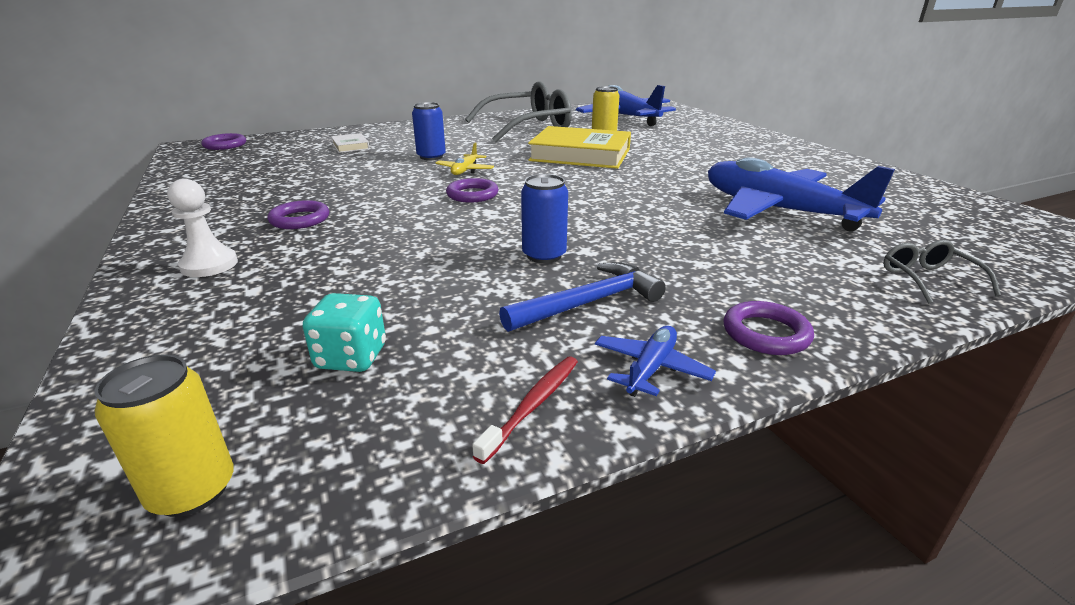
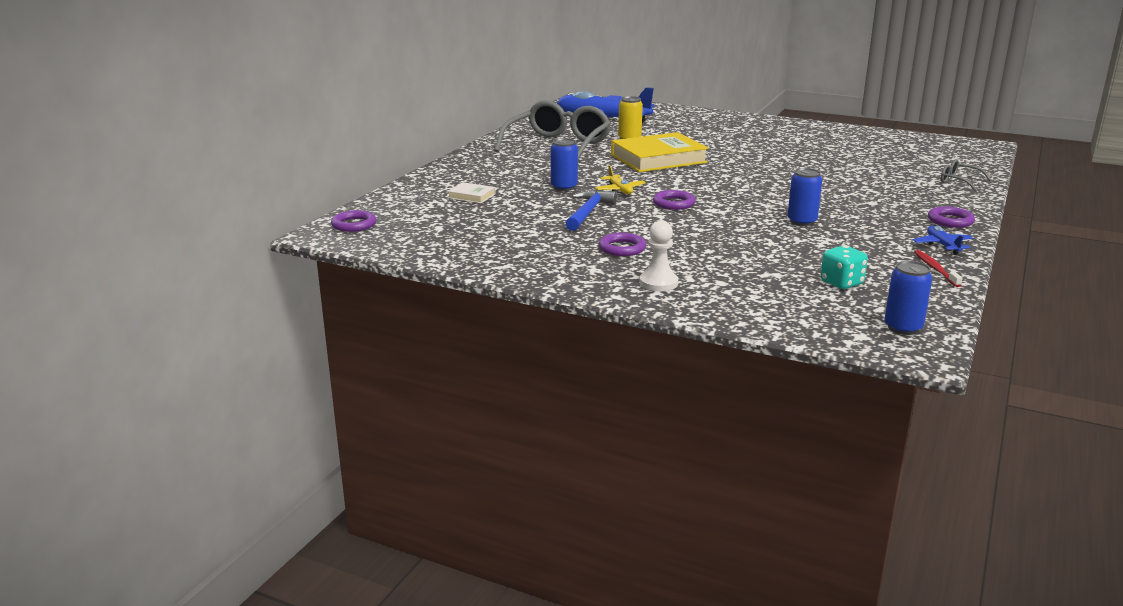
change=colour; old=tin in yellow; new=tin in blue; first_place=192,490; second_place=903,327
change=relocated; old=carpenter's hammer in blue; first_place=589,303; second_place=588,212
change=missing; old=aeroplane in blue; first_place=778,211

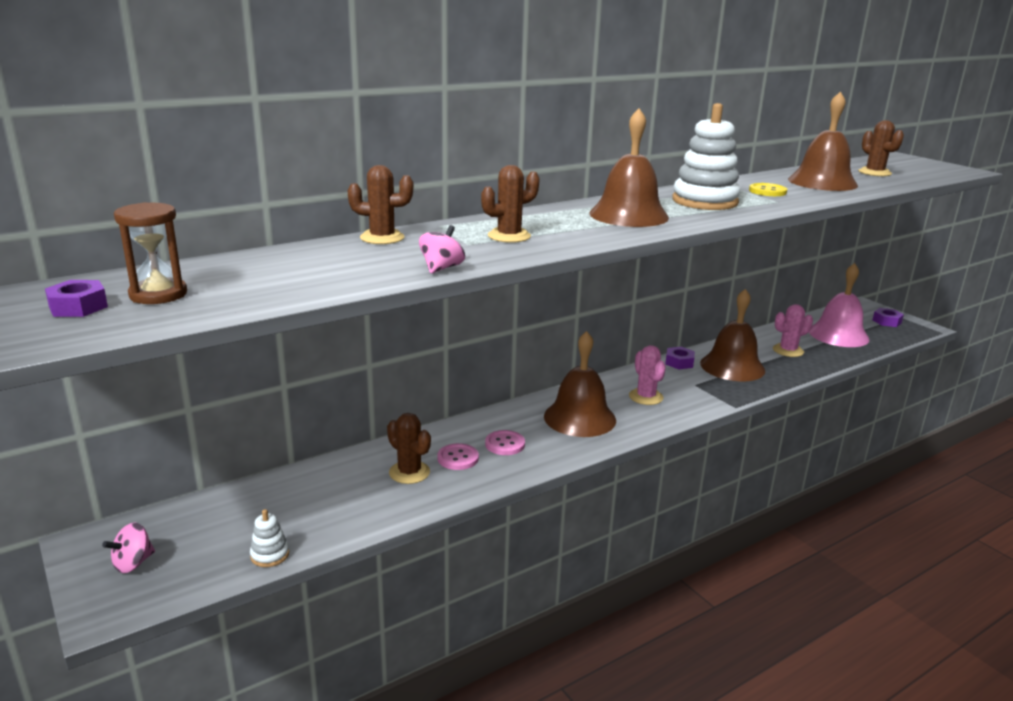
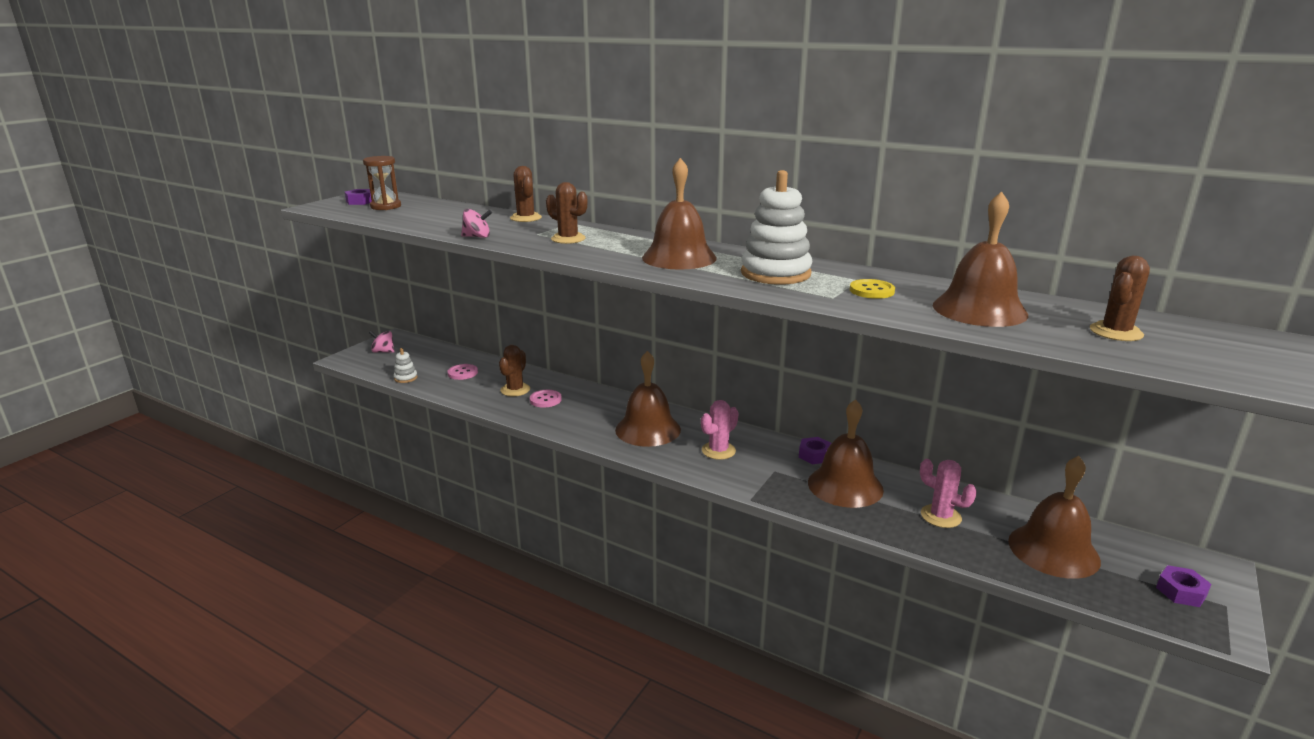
change=relocated; old=shirt button in pink; first_place=505,444; second_place=462,373
change=colour; old=hand bell in pink; new=hand bell in dark brown; first_place=838,335; second_place=1053,550

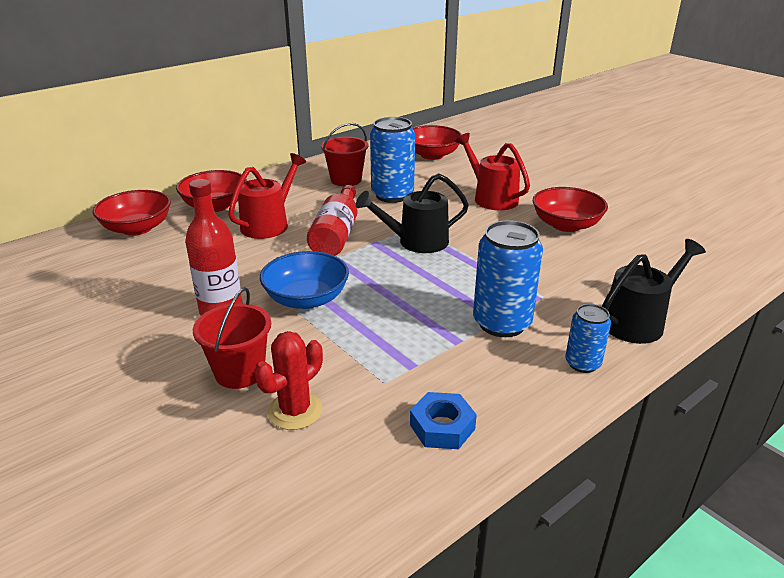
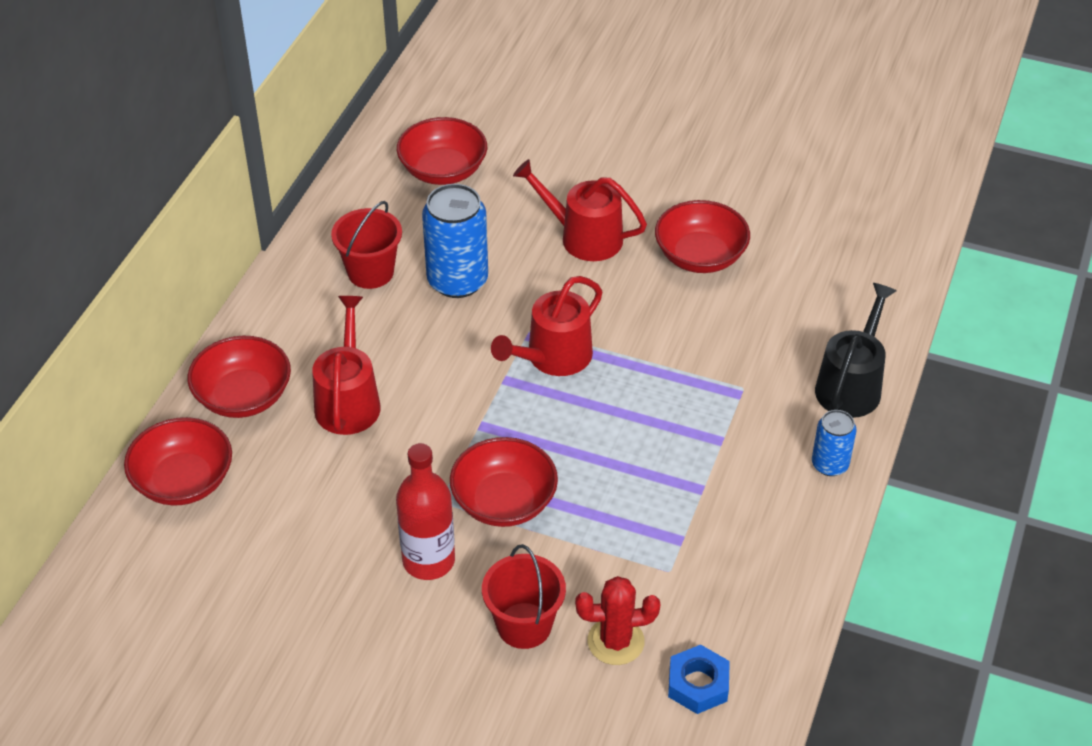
change=spun; old=saguaro cactus in scarlet; first_place=295,411; second_place=615,641; degrees=75
change=colour; old=bowl in blue; new=bowl in scarlet; first_place=306,299; second_place=504,501
change=missing; old=drink bottle in scarlet; first_place=336,234
change=colour; old=watering can in jet-black; new=watering can in scarlet; first_place=417,242; second_place=553,357
change=relocated; old=hex nut in blue; first_place=442,427; second_place=698,684
change=missing; old=tin in blue; first_place=502,323

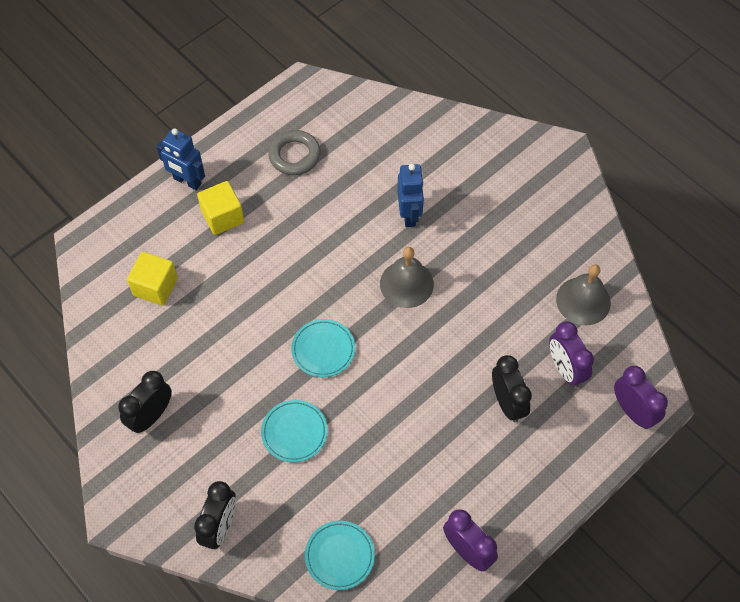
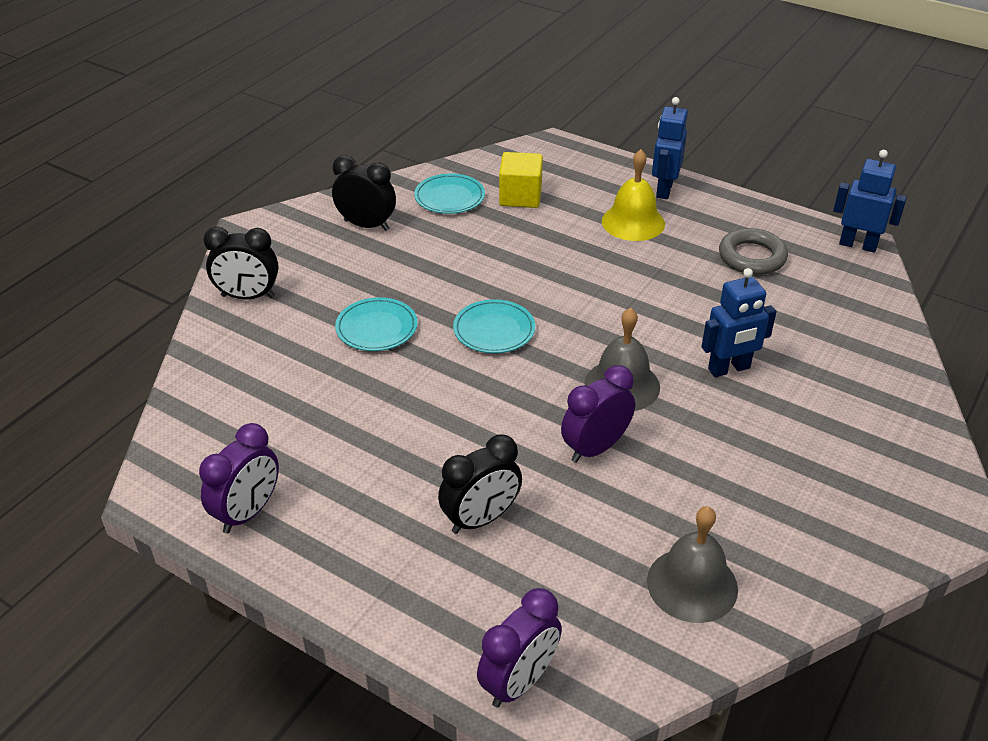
change=exchanged; old=cube in yellow; new=hand bell in yellow; first_place=222,217; second_place=633,222
change=relocated; old=dinner plate in teal; first_place=339,556; second_place=449,197
change=relocated; old=bedside clock in purple; first_place=565,369; second_place=595,448
change=appeared; new=toy robot in blue; second_place=858,245

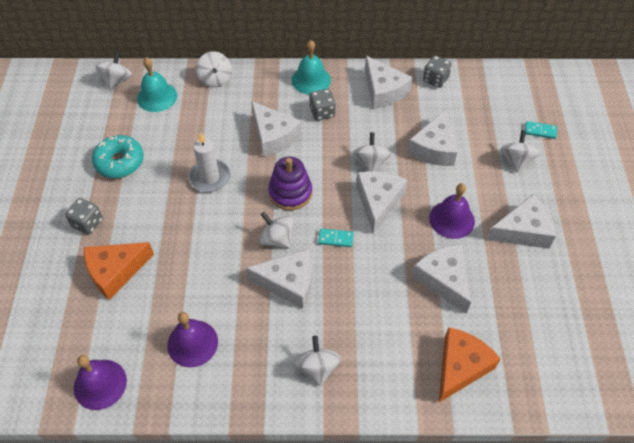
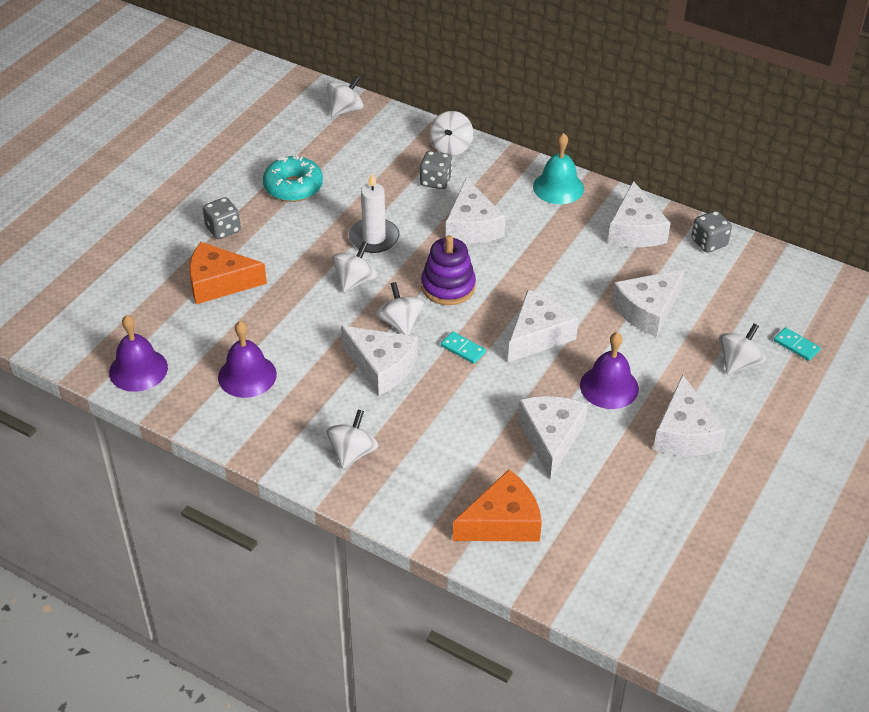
change=missing; old=hand bell in teal; first_place=157,97
change=relocated; old=die in gray; first_place=322,112; second_place=435,181
change=relocated; old=spinning top in snow-white; first_place=370,163; second_place=355,281
change=spun; old=cheese in snow-white; first_place=523,231; second_place=684,433; degrees=75

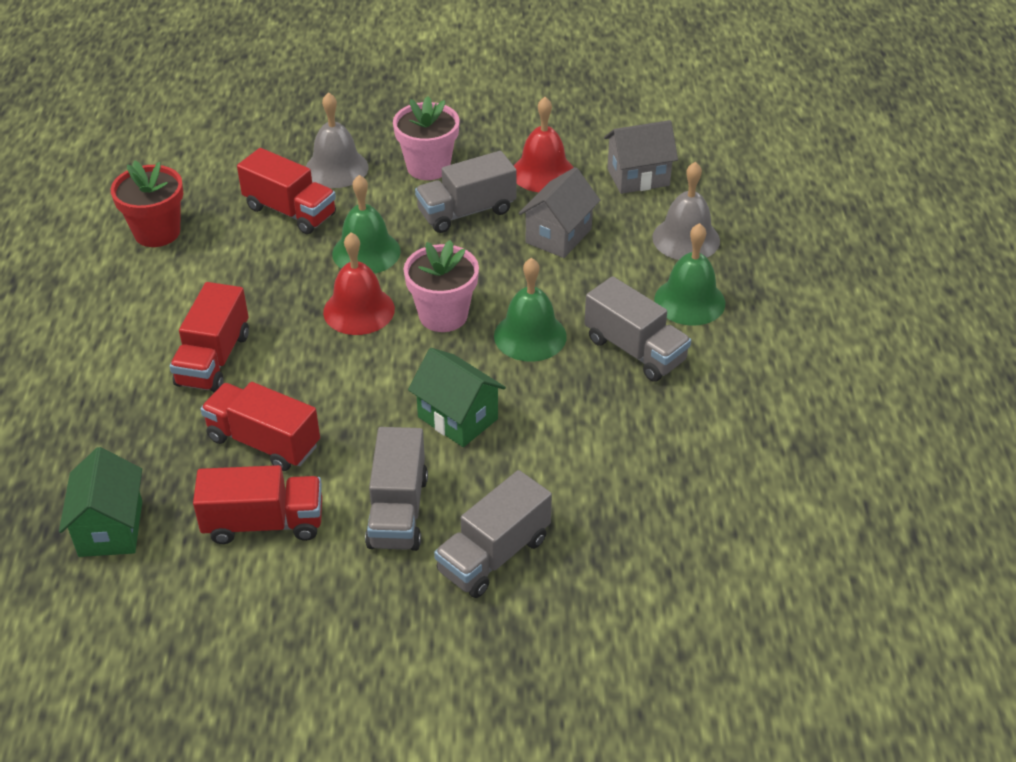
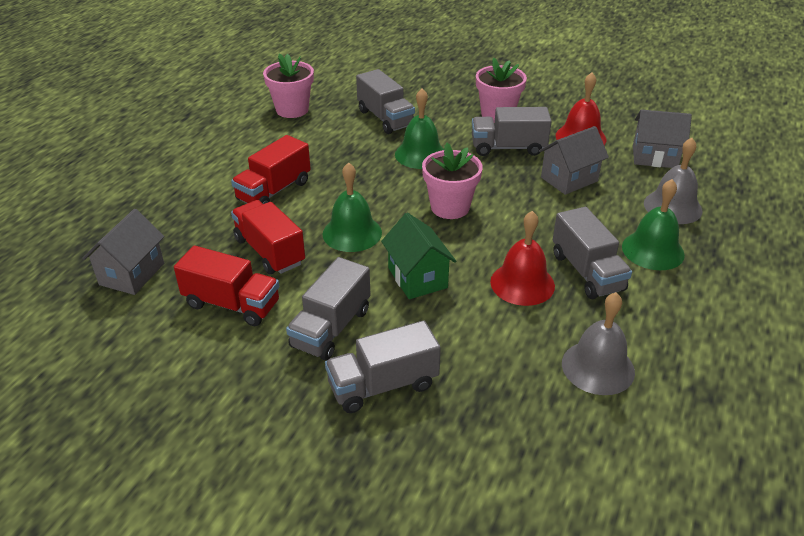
change=colour; old=house in emerald; new=house in gray; first_place=110,528; second_place=132,274
change=colour; old=flower pot in scarlet; new=flower pot in pink; first_place=157,232; second_place=292,110
change=colour; old=truck in scarlet; new=truck in gray; first_place=290,211; second_place=385,118
change=relocated; old=hand bell in gray; first_place=336,168; second_place=598,367
change=relocated; old=hand bell in scarlet; first_place=359,310; second_place=522,283
change=relocated; old=hand bell in emerald; first_place=530,336; second_place=352,233

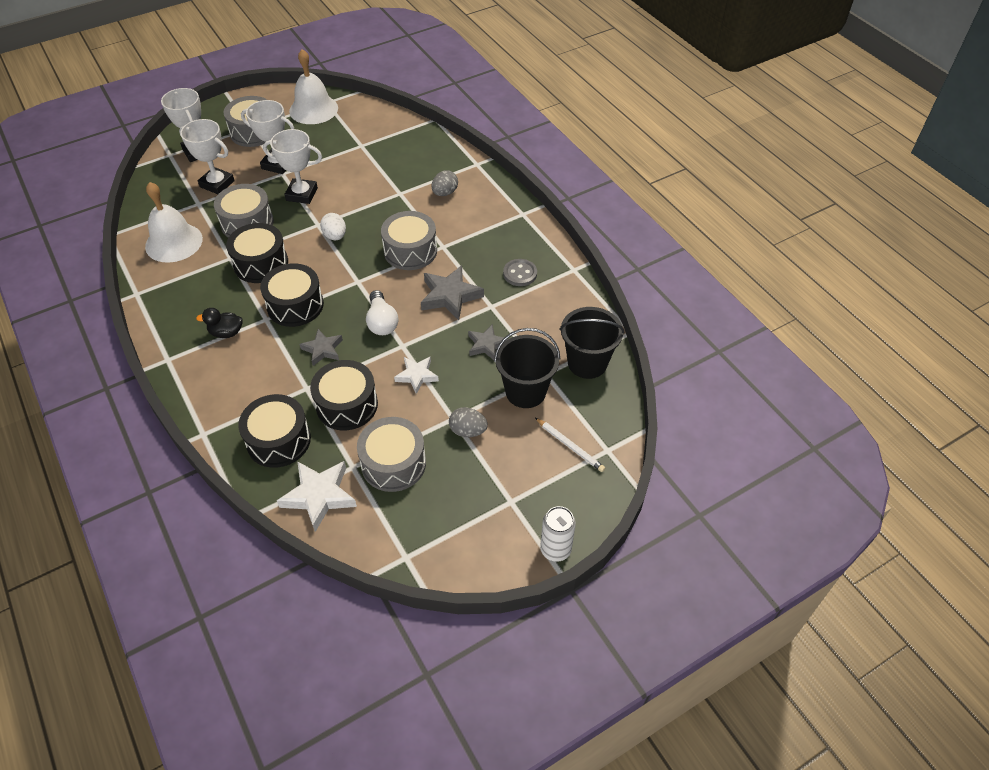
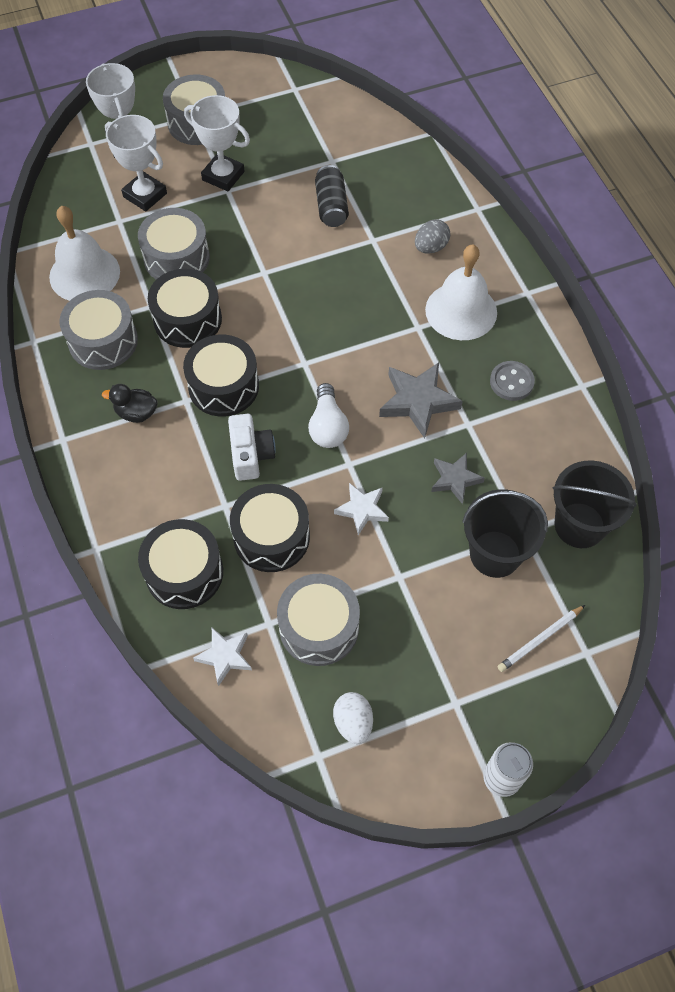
change=missing; old=prize cup in snow-white; first_place=302,194
change=size; old=five-pointed star in snow-white; first_place=319,496; second_place=224,656; factor=0.63
change=relocated; old=hand bell in snow-white; first_place=313,109; second_place=461,311
change=exchanged; old=five-pointed star in gray; new=compact camera in snow-white; first_place=323,349; second_place=251,454
change=relocated; old=egg shape in snow-white; first_place=335,236; second_place=353,722
change=relocated; old=toy drum in gray; first_place=410,251; second_place=103,341
change=missing; old=egg shape in gray; first_place=468,431
change=spun; old=lead pencil in snow-white; first_place=570,446; second_place=540,639; degrees=90
change=appeared; new=tin in jet-black; second_place=331,206

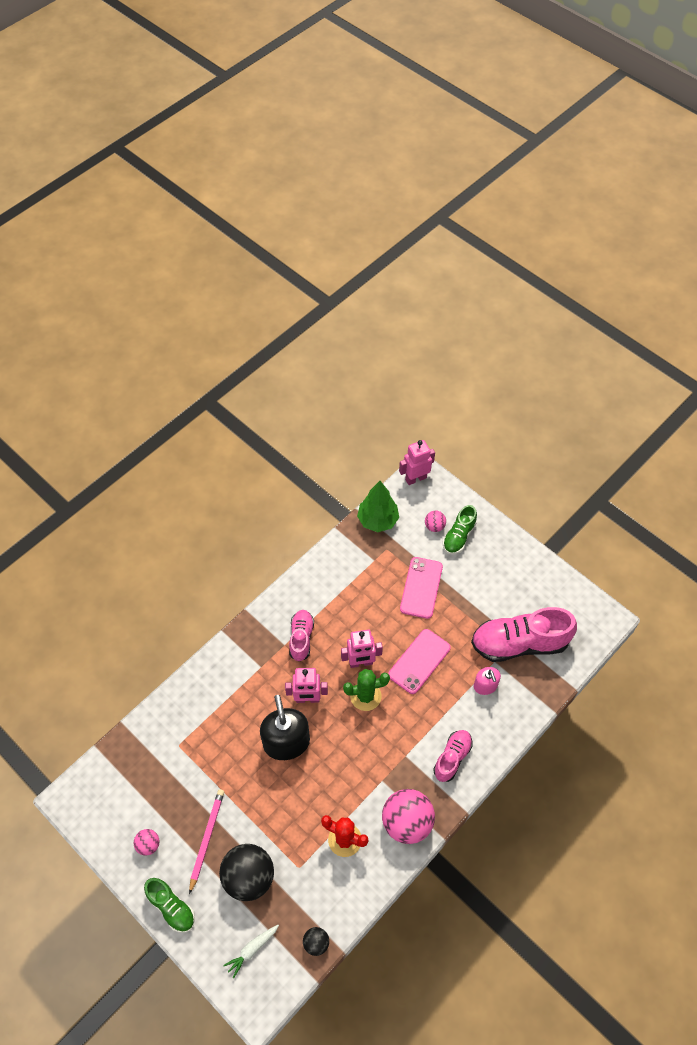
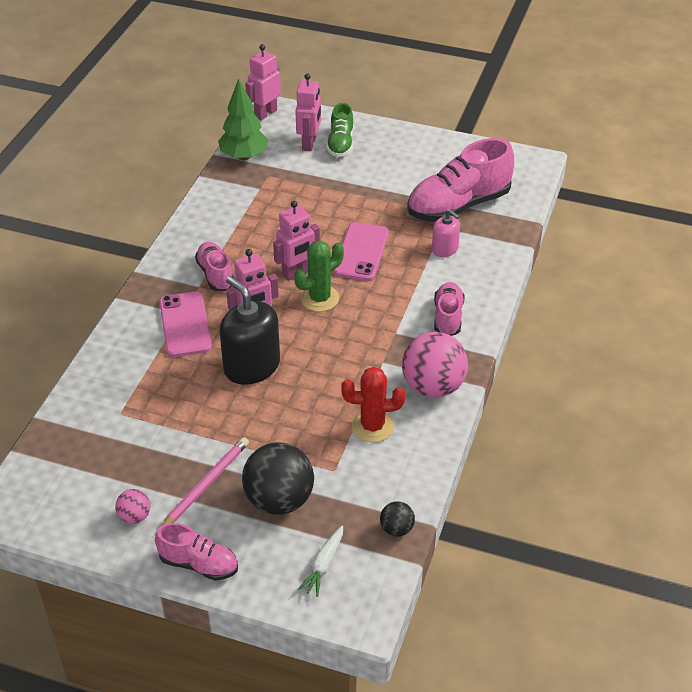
change=colour; old=shoe in emerald; new=shoe in pink; first_place=171,907; second_place=199,564
change=spun; old=lead pencil in pink; first_place=206,839; second_place=206,484; degrees=45
change=relocated; old=phone in pink; first_place=421,587; second_place=185,324
change=exchanged; old=ball in pink; new=toy robot in pink; first_place=434,526; second_place=309,143

